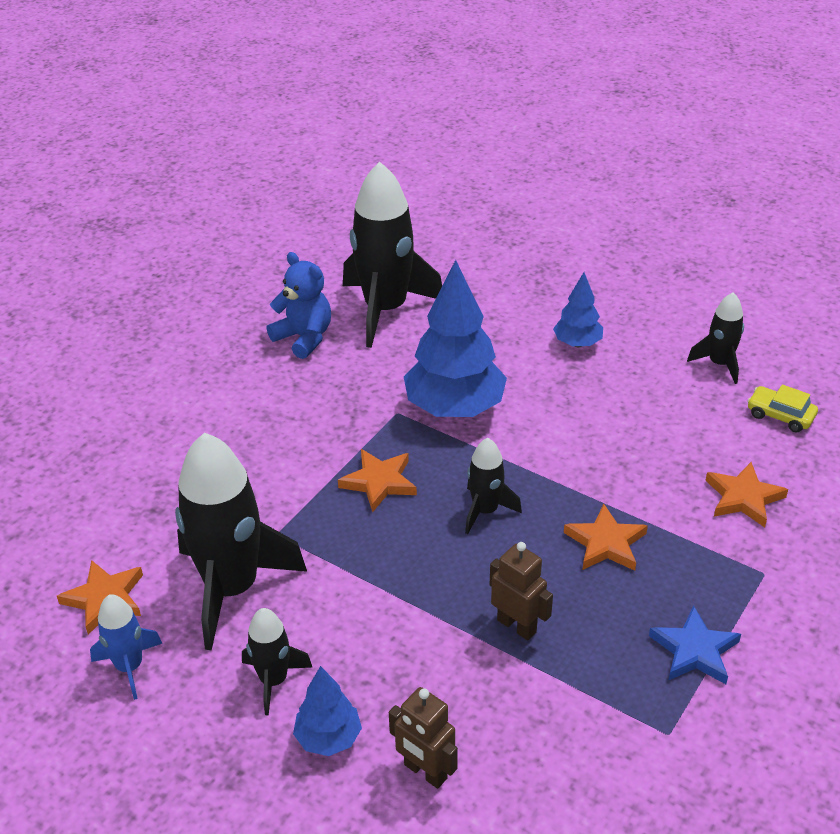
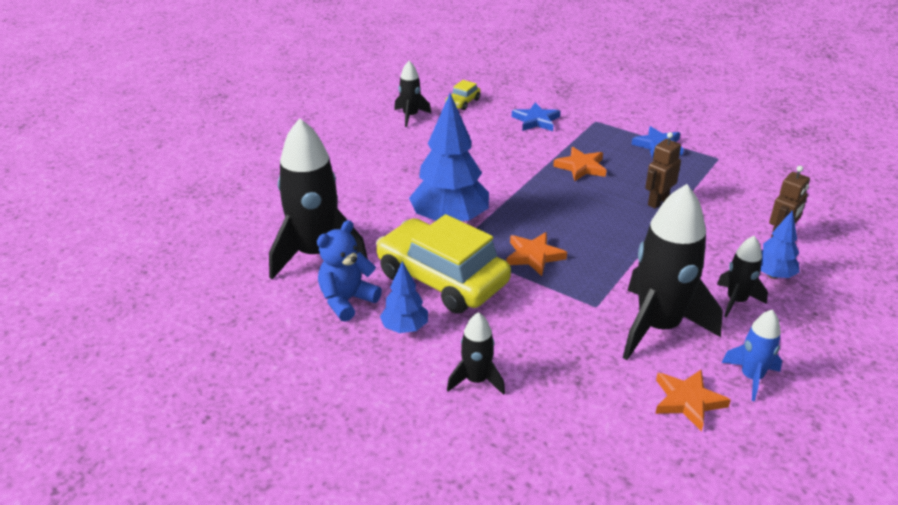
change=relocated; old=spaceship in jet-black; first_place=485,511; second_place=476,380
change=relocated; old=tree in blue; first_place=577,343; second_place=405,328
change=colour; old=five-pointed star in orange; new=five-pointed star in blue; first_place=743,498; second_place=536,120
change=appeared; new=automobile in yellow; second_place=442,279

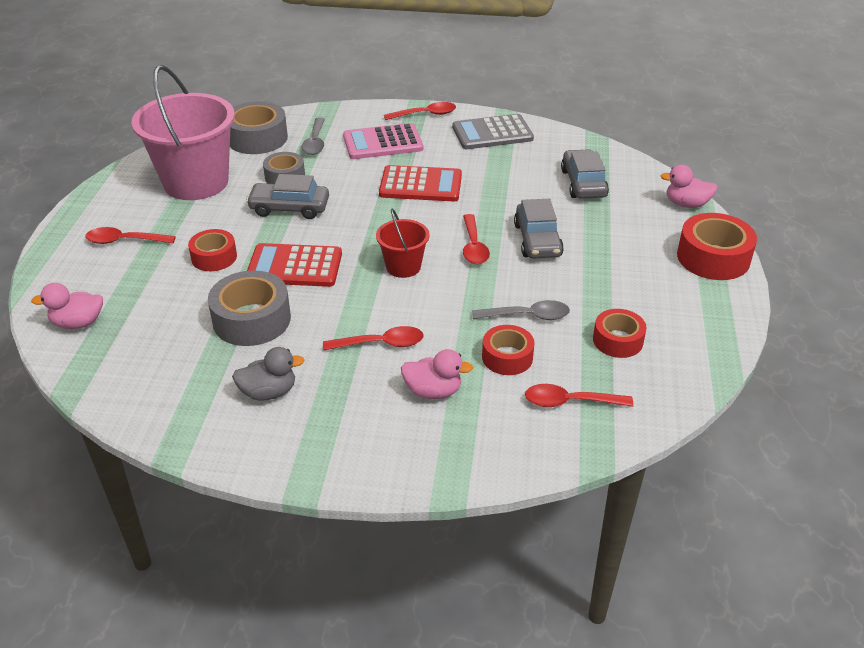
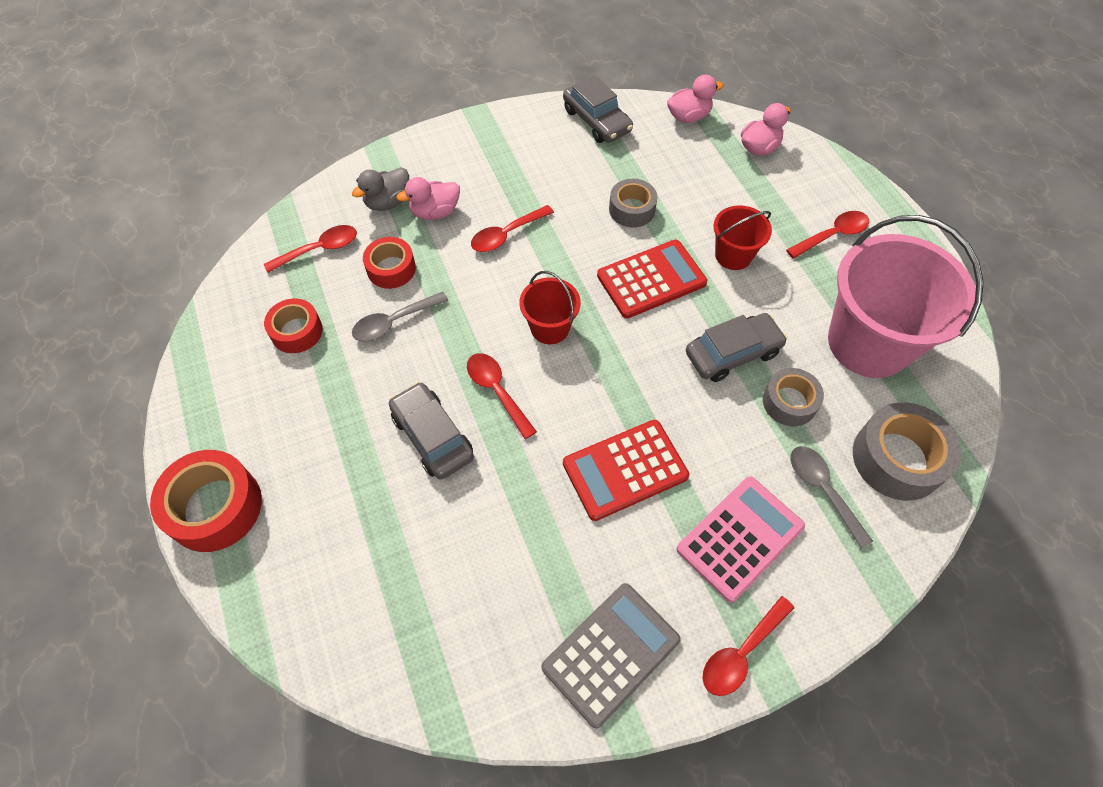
change=exchanged; old=tape in scarlet; new=bucket in scarlet; first_place=214,257; second_place=733,255
change=size; old=tape in gray; first_place=252,319; second_place=632,209; factor=0.63
change=relocated; old=duck in gray; first_place=269,392; second_place=388,202
change=relocated; old=automobile in gray; first_place=583,183; second_place=597,120
change=relocated; old=duck in pink; first_place=686,204; second_place=688,117

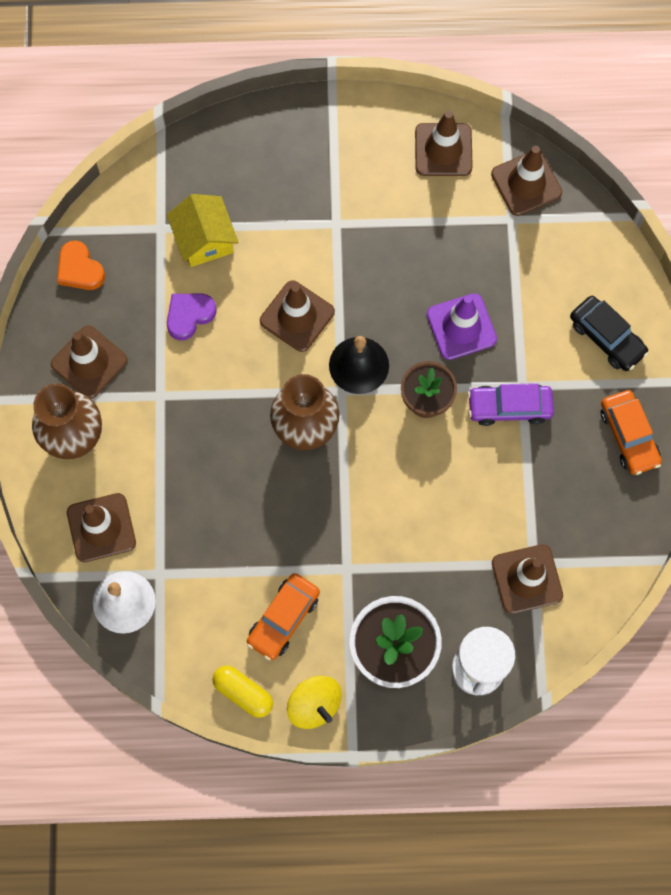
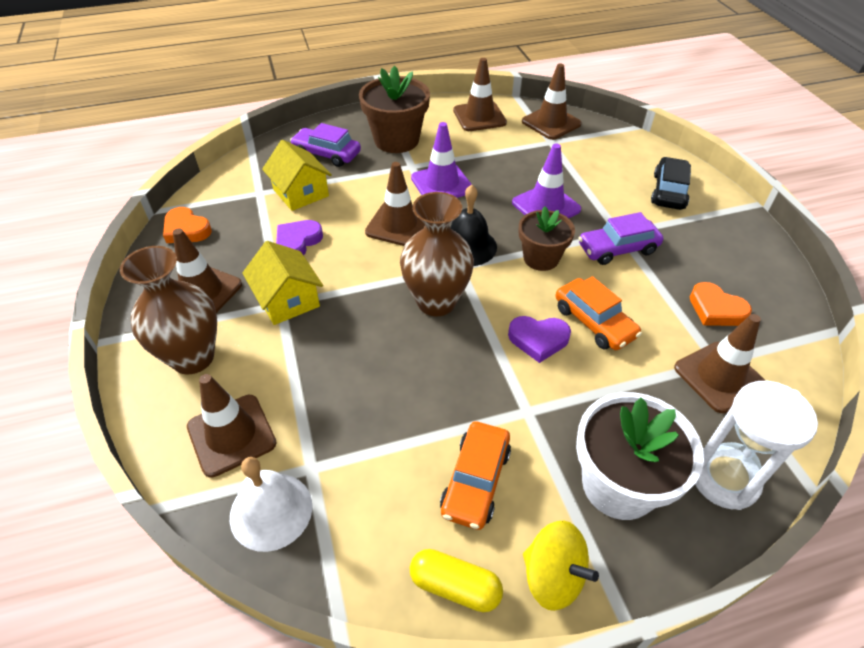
change=spun; old=automobile in jet-black; first_place=606,337; second_place=669,191; degrees=-105
change=relocated; old=automobile in orange; first_place=628,436; second_place=594,322
change=appeared; new=house in yellow; second_place=287,300
change=appeared; new=automobile in purple; second_place=327,154
change=appeared; new=flower pot in dark brown; second_place=396,140
change=appeared; new=road cone in purple; second_place=442,184
change=appeared; new=love heart in purple; second_place=538,339
change=appeared; new=love heart in orange; second_place=716,309

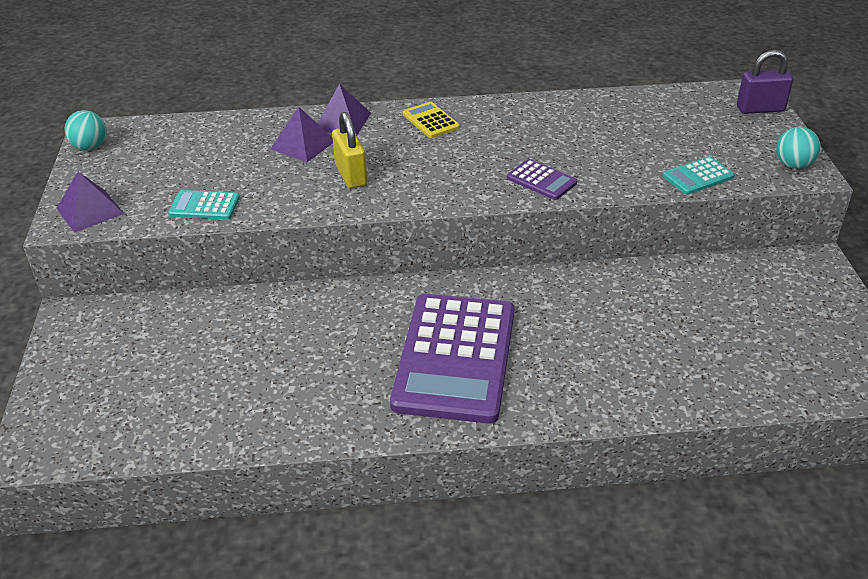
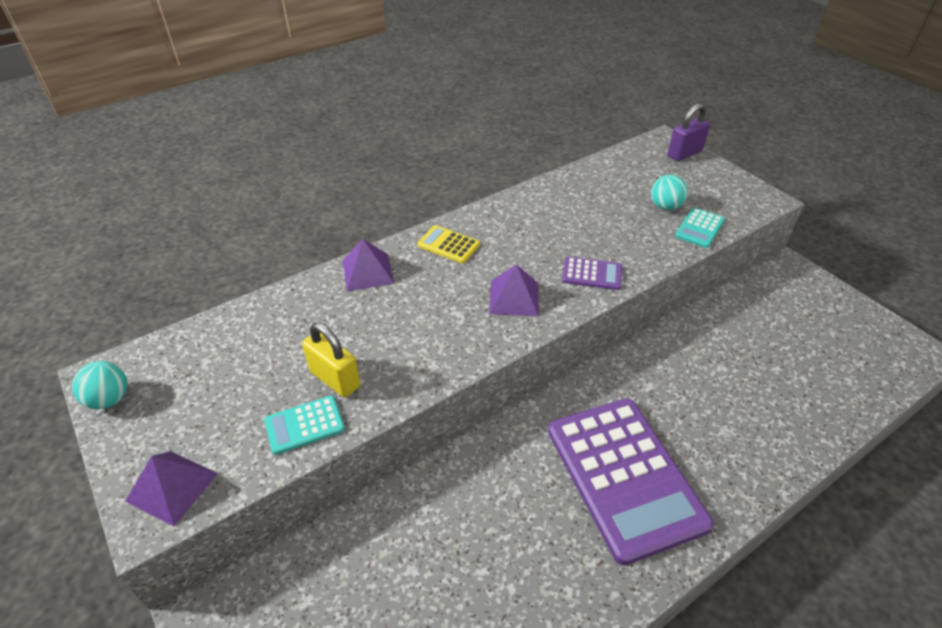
change=relocated; old=pyramid shape in purple; first_place=303,144; second_place=514,298
change=relocated; old=small lock in yellow; first_place=351,175; second_place=335,379
change=relocated; old=ball in teal; first_place=793,165; second_place=665,206

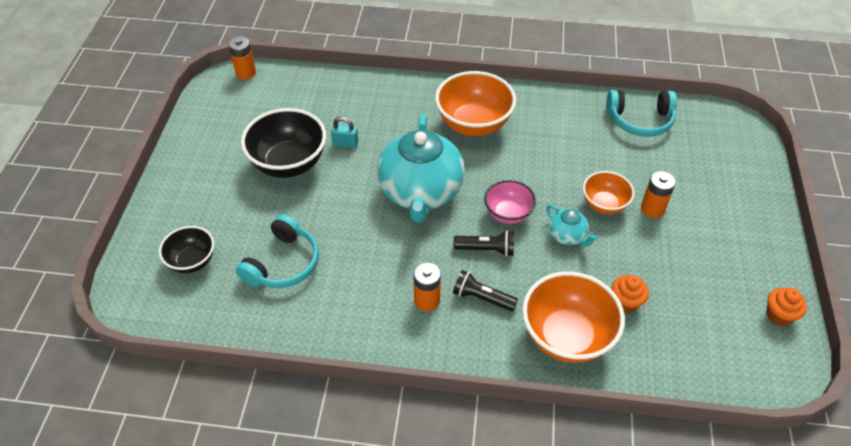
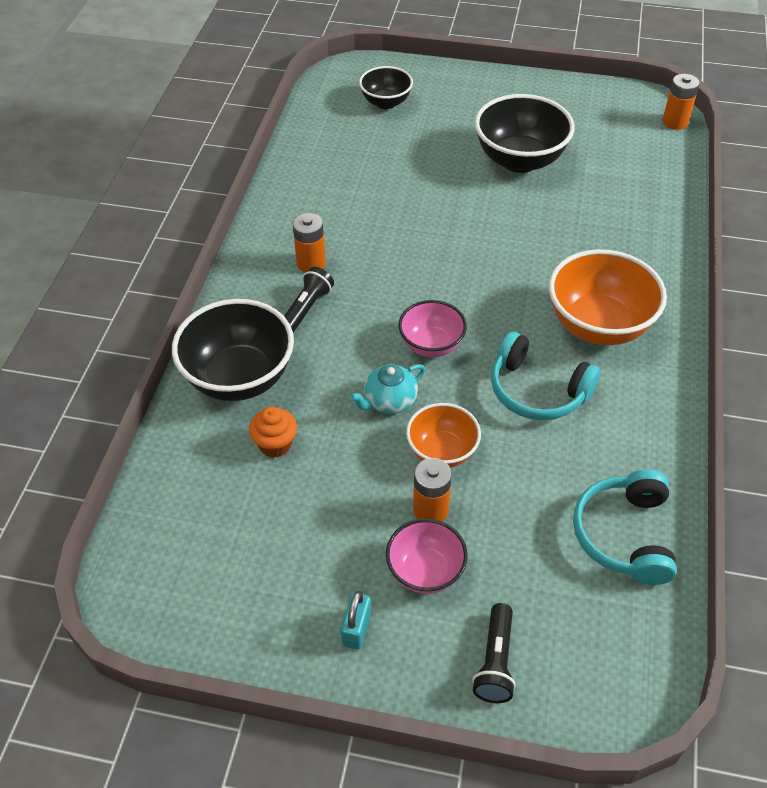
change=relocated; old=headphones in teal; first_place=283,263; second_place=537,390
change=relocated; old=small lock in teal; first_place=345,143; second_place=356,629
change=missing; old=teapot in teal; first_place=421,192
change=relocated; old=pocket torch in jet-black; first_place=486,249; second_place=495,662
change=colour; old=bowl in orange; new=bowl in jet-black; first_place=566,336; second_place=239,378
change=missing; old=cupcake in orange; first_place=779,315
change=appeared; new=bowl in pink; second_place=425,571

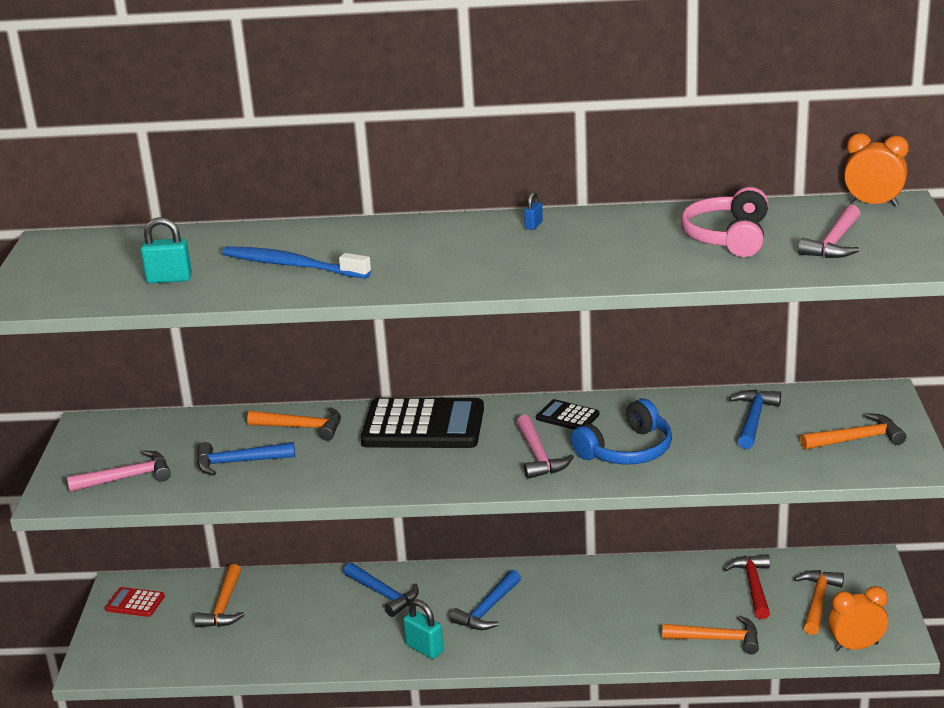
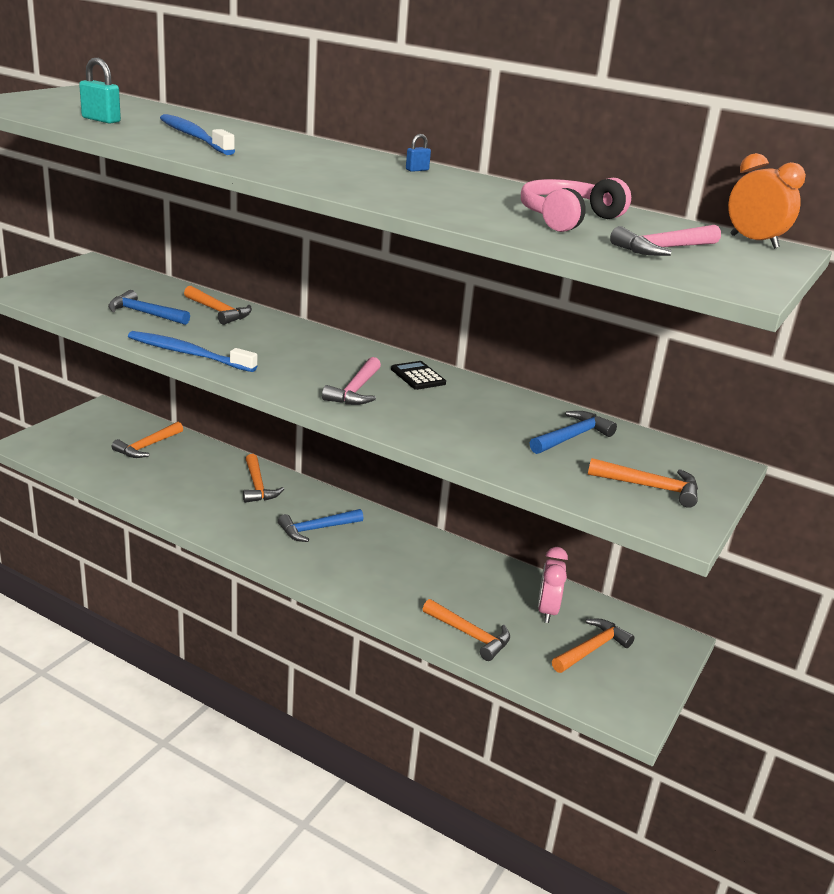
change=missing; old=carpenter's hammer in pink; first_place=127,478
change=missing; old=pocket calculator in scarlet; first_place=135,603
change=colour; old=carpenter's hammer in blue; new=carpenter's hammer in orange; first_place=383,594; second_place=257,486
change=missing; old=pocket calculator in jet-black; first_place=423,426
change=missing; old=small lock in teal; first_place=424,649
change=missing; old=headphones in blue; first_place=627,450
change=exchanged; old=carpenter's hammer in scarlet; new=bedside clock in pink; first_place=753,586; second_place=547,611
change=missing; old=bedside clock in orange; first_place=856,646
change=appeared; new=dental brush in blue; second_place=188,354

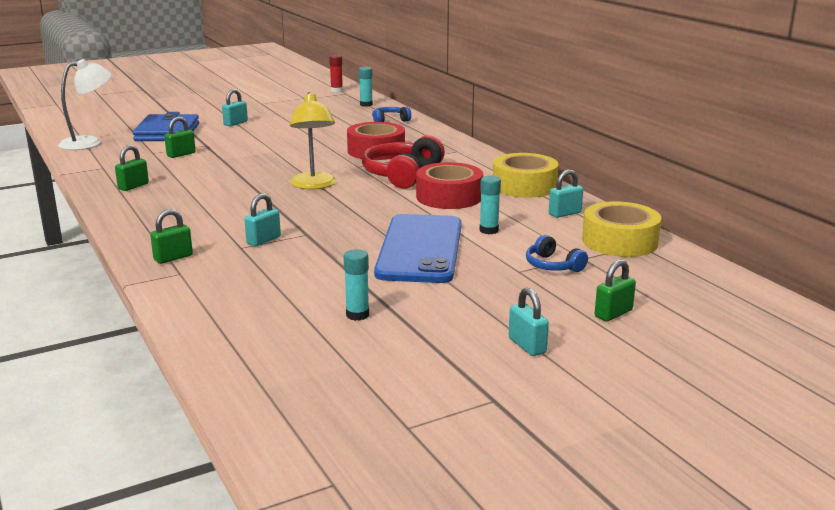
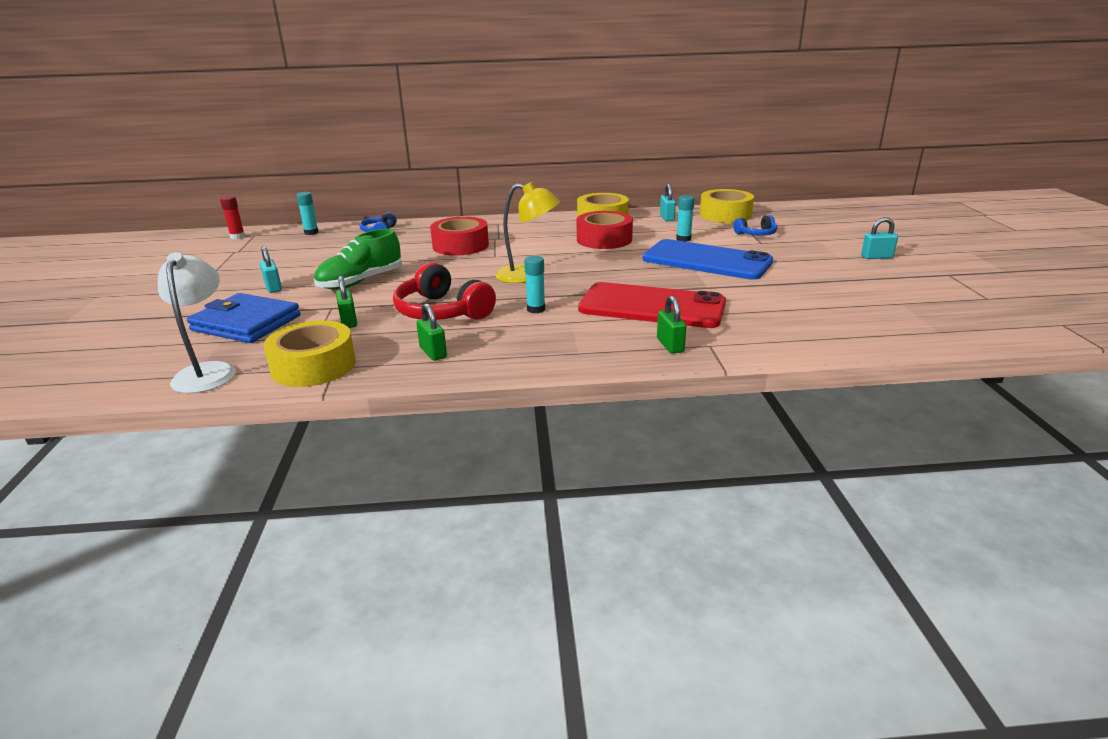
change=exchanged; old=small lock in teal; new=phone in scarlet; first_place=263,240; second_place=652,306
change=relocated; old=glue in teal; first_place=357,315; second_place=536,309
change=relocated; old=headphones in scarlet; first_place=402,175; second_place=442,311
change=missing; old=small lock in emerald; first_place=613,313
change=appeared; new=tape in yellow; second_place=313,366
change=appeared; new=shoe in emerald; second_place=361,282

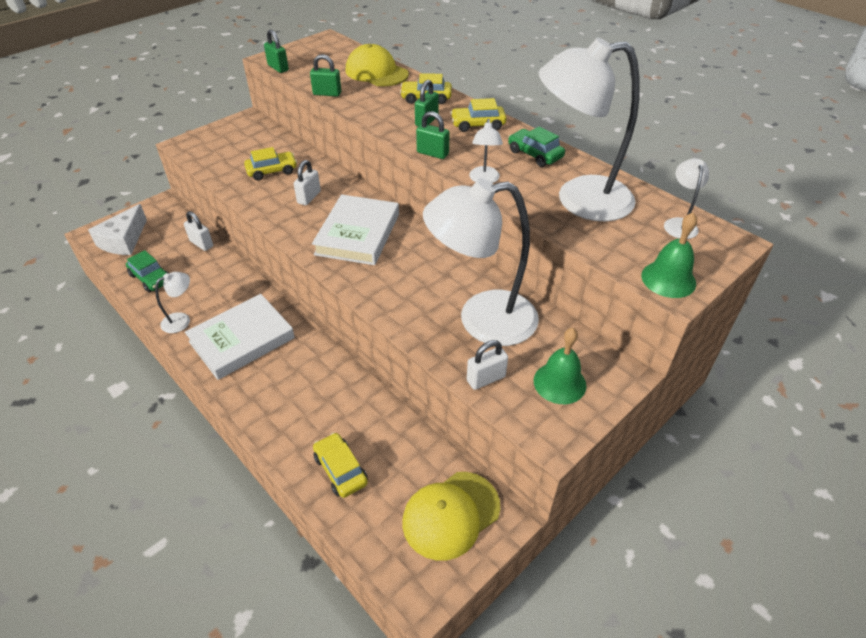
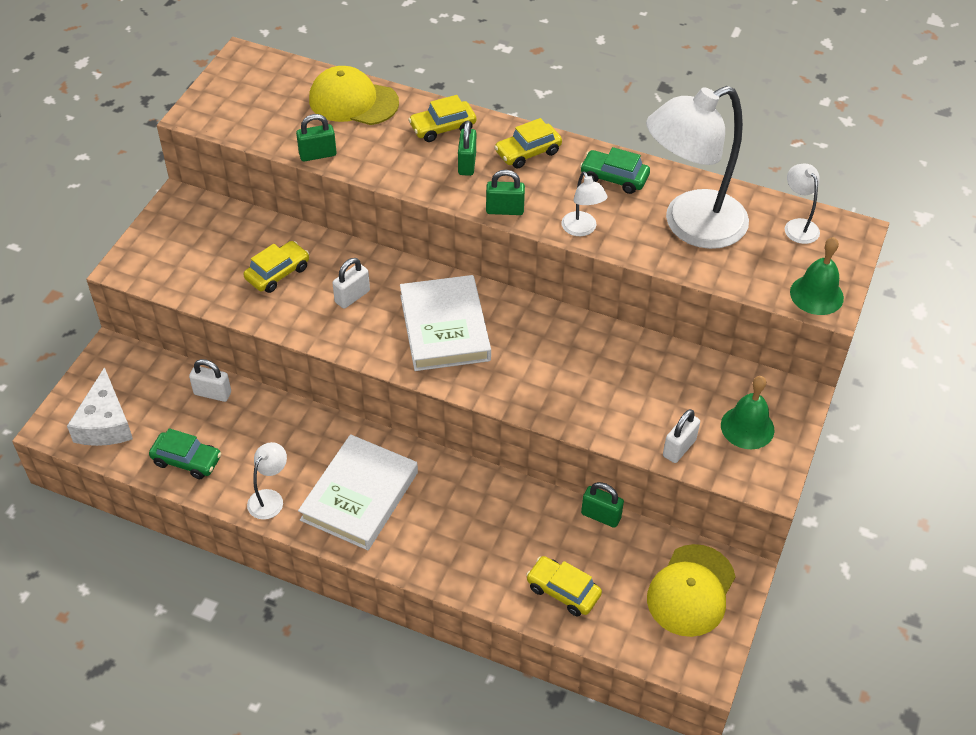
change=relocated; old=small lock in emerald; first_place=278,68; second_place=601,516
change=spun; old=small lock in snow-white; first_place=309,197; second_place=352,296; degrees=45
change=missing; old=lamp in snow-white; first_place=481,320

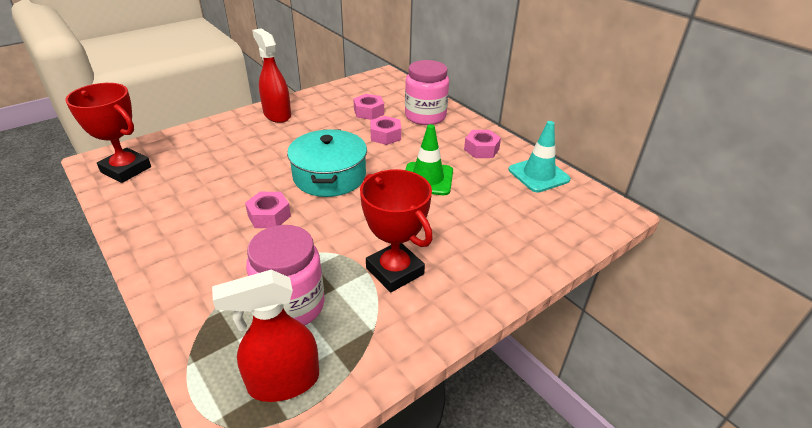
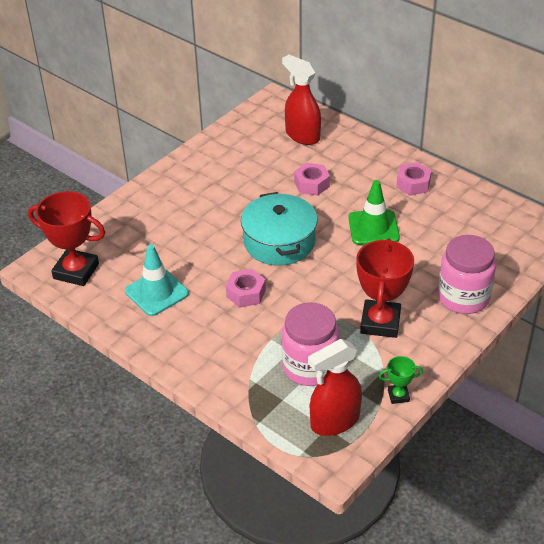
change=relocated; old=spray cleaner in scarlet; first_place=277,114; second_place=302,135
change=missing; old=hex nut in pink; first_place=369,112
change=spun; old=prize cup in scarlet; first_place=395,271; second_place=380,322; degrees=60
change=relocated; old=preserve jar in pink; first_place=425,116; second_place=463,297
change=relocated; old=road cone in teal; first_place=538,175; second_place=156,292
change=appeared; new=prize cup in emerald; second_place=398,395

